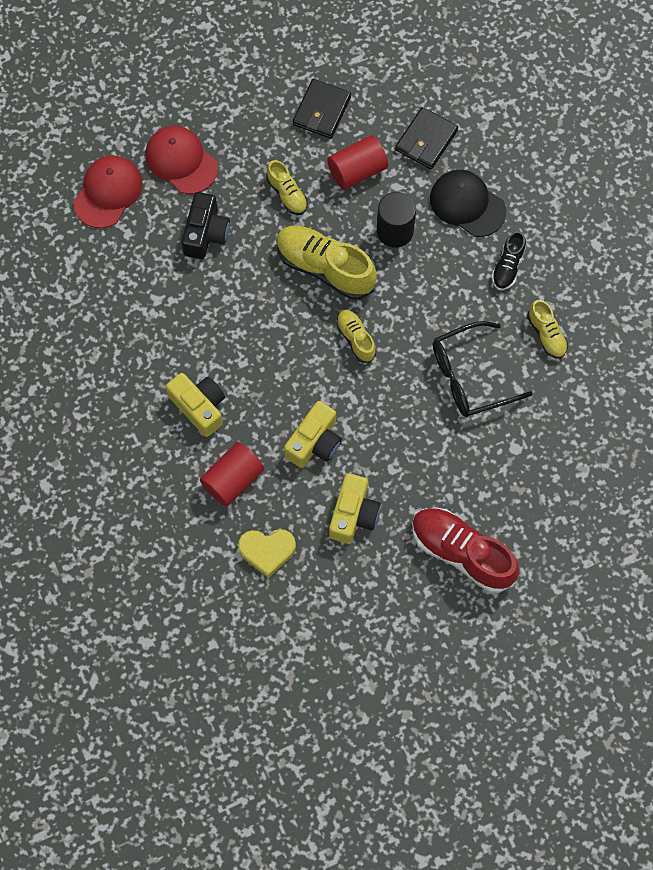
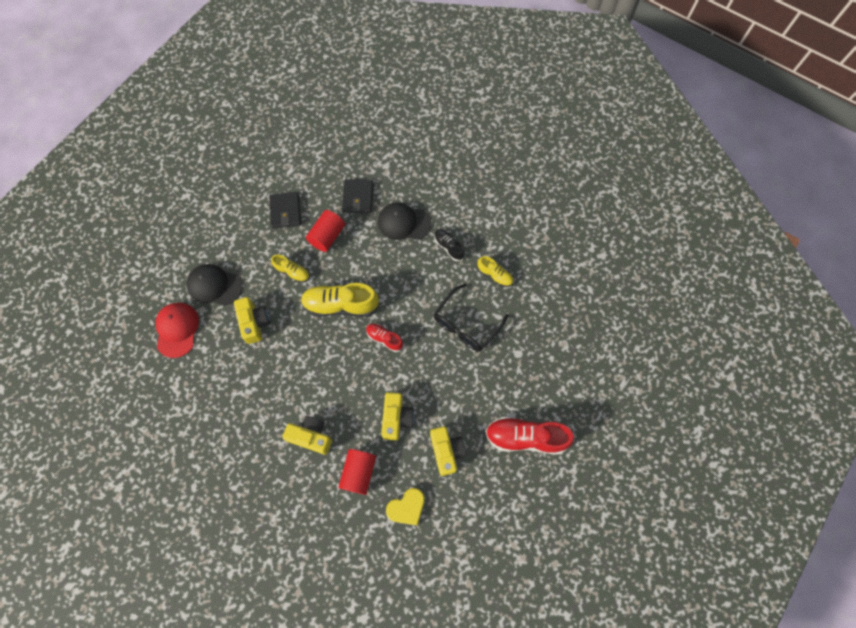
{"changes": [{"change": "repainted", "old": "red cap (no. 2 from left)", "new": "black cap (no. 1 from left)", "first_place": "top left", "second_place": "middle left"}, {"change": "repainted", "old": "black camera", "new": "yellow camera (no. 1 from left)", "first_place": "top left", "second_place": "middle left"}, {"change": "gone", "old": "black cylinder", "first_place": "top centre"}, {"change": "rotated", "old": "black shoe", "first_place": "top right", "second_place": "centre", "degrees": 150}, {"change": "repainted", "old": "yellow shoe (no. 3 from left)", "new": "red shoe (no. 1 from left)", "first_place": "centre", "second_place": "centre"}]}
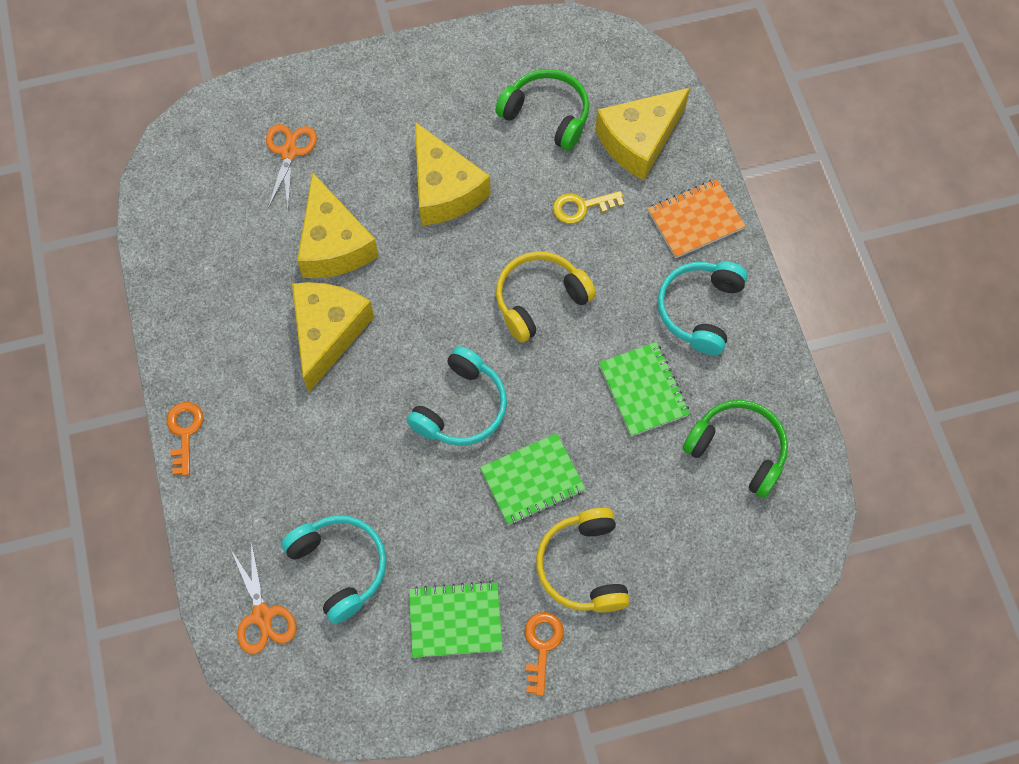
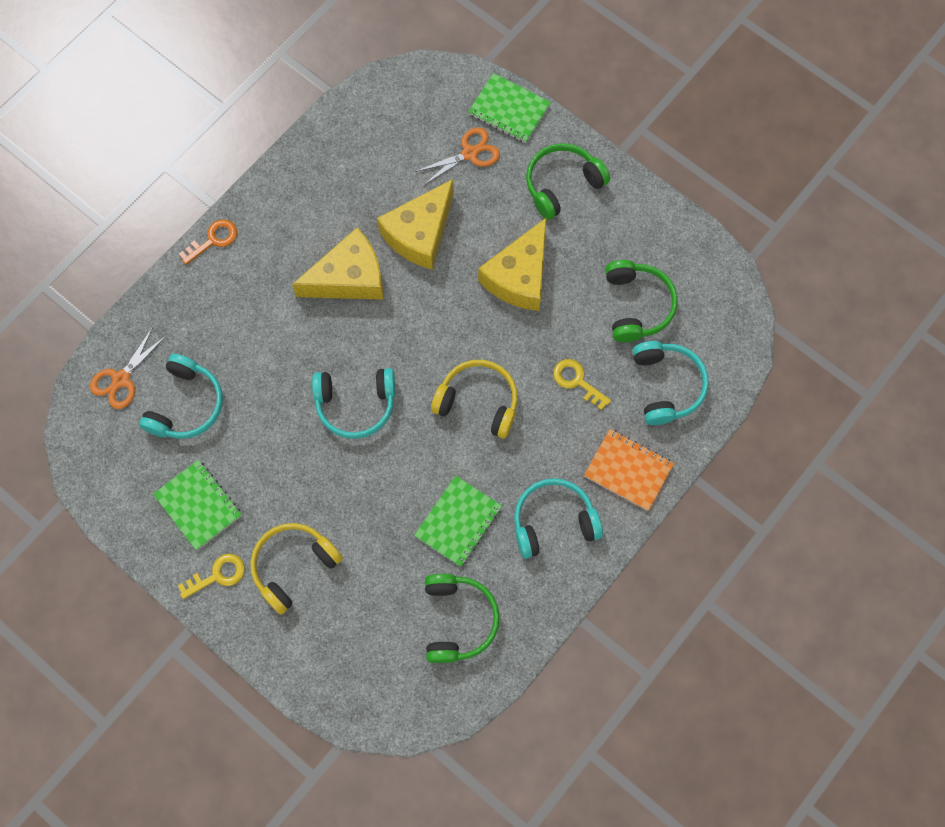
{"changes": [{"change": "swapped", "old": "yellow cheese (no. 4 from left)", "new": "turquoise headphones (no. 4 from left)", "first_place": "top centre", "second_place": "middle right"}, {"change": "shifted", "old": "green notebook (no. 2 from left in the first image)", "new": "green notebook (no. 3 from left)", "first_place": "centre", "second_place": "top centre"}, {"change": "repainted", "old": "orange key (no. 2 from left)", "new": "yellow key (no. 1 from left)", "first_place": "bottom centre", "second_place": "bottom left"}, {"change": "new", "new": "green headphones (no. 2 from left)", "second_place": "top centre"}]}
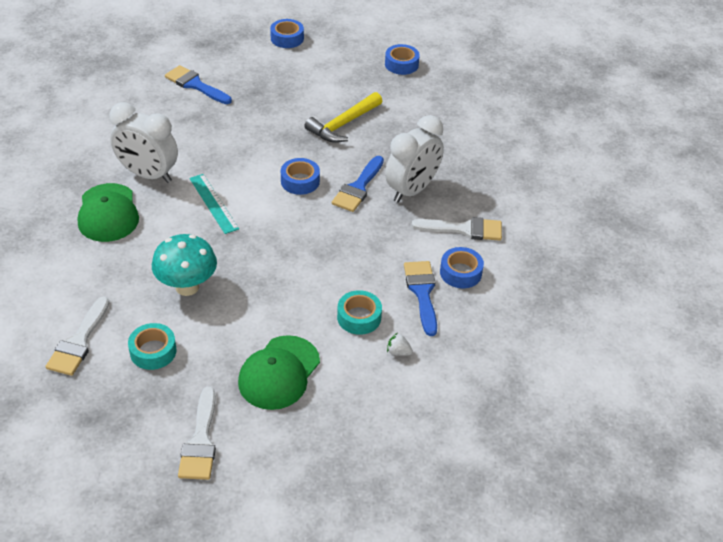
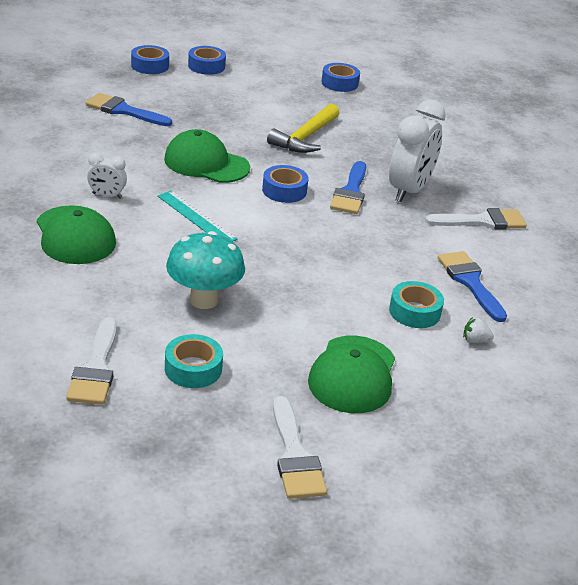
{"changes": [{"change": "scaled", "old": "white clock (no. 1 from left)", "first_place": "top left", "second_place": "top left", "factor": 0.48}, {"change": "shifted", "old": "blue tape (no. 4 from left in the first image)", "new": "blue tape (no. 1 from left)", "first_place": "centre", "second_place": "top left"}, {"change": "new", "new": "green cap (no. 2 from left)", "second_place": "top centre"}]}
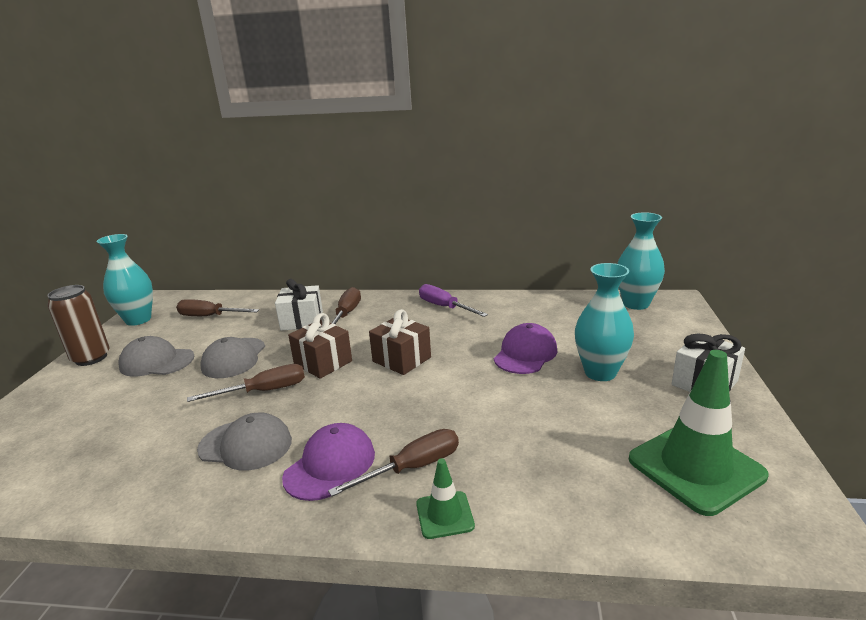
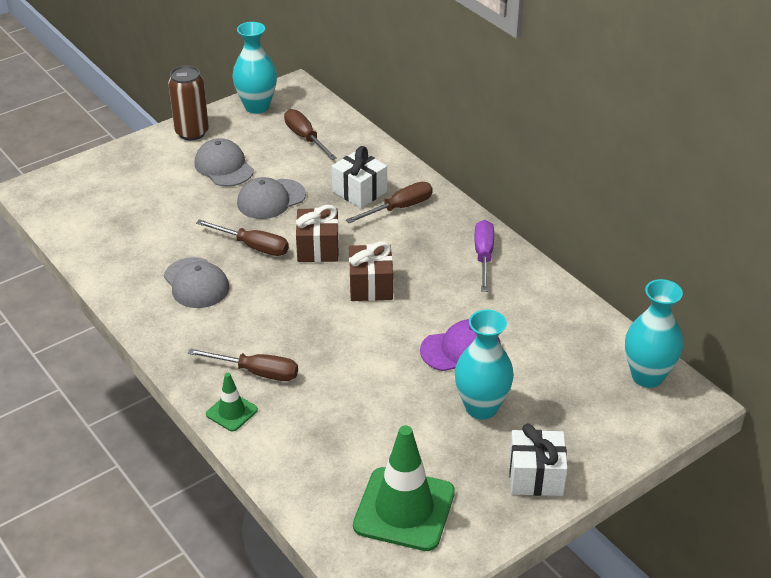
{"changes": [{"change": "gone", "old": "purple cap (no. 1 from left)", "first_place": "bottom centre"}]}
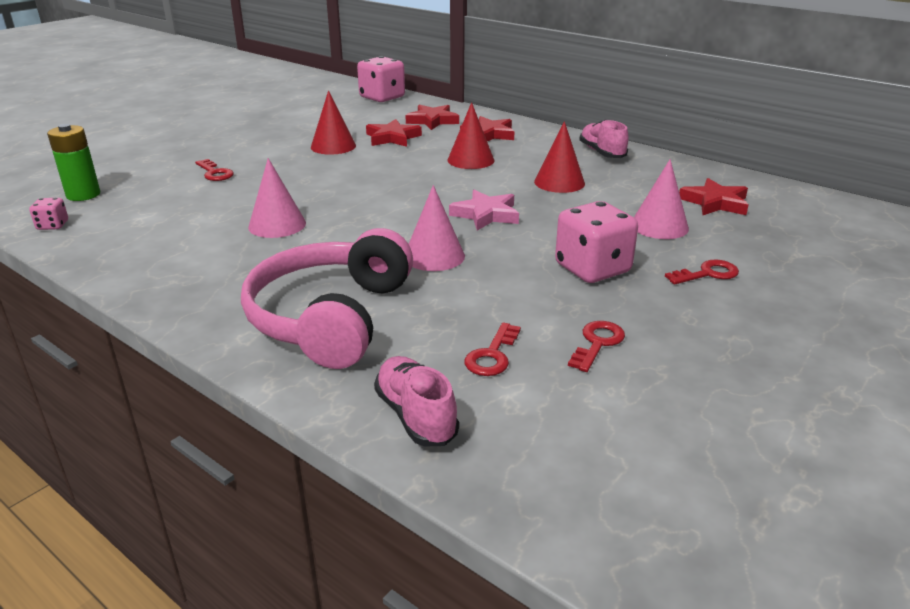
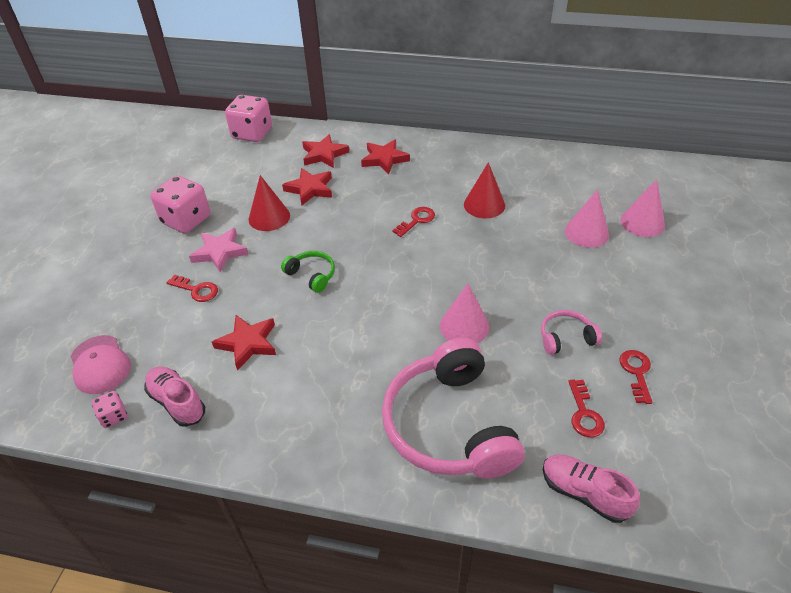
{"changes": [{"change": "gone", "old": "red cone (no. 2 from left)", "first_place": "top centre"}, {"change": "shifted", "old": "pink shoe (no. 2 from left in the first image)", "new": "pink shoe (no. 1 from left)", "first_place": "top centre", "second_place": "bottom left"}, {"change": "swapped", "old": "green battery", "new": "pink cap", "first_place": "top left", "second_place": "middle left"}, {"change": "shifted", "old": "pink cone (no. 1 from left in the first image)", "new": "pink cone (no. 3 from left)", "first_place": "top left", "second_place": "middle right"}, {"change": "shifted", "old": "red star (no. 4 from left in the first image)", "new": "red star (no. 1 from left)", "first_place": "top right", "second_place": "middle left"}, {"change": "shifted", "old": "pink star", "first_place": "centre", "second_place": "middle left"}, {"change": "shifted", "old": "pink dice (no. 3 from left in the first image)", "new": "pink dice (no. 2 from left)", "first_place": "centre", "second_place": "middle left"}, {"change": "shifted", "old": "red key (no. 4 from left in the first image)", "new": "red key (no. 2 from left)", "first_place": "middle right", "second_place": "centre"}, {"change": "new", "new": "green headphones", "second_place": "centre"}, {"change": "new", "new": "pink headphones (no. 2 from left)", "second_place": "middle right"}]}
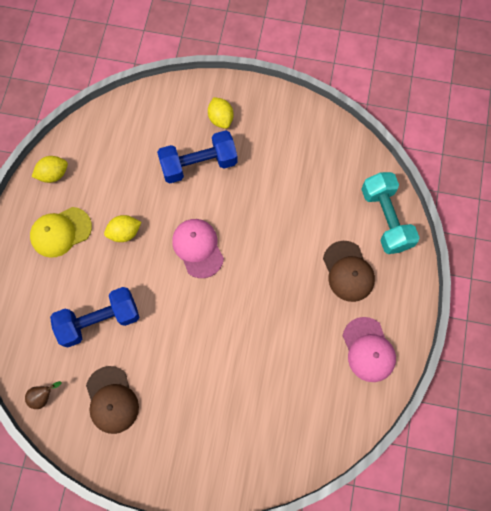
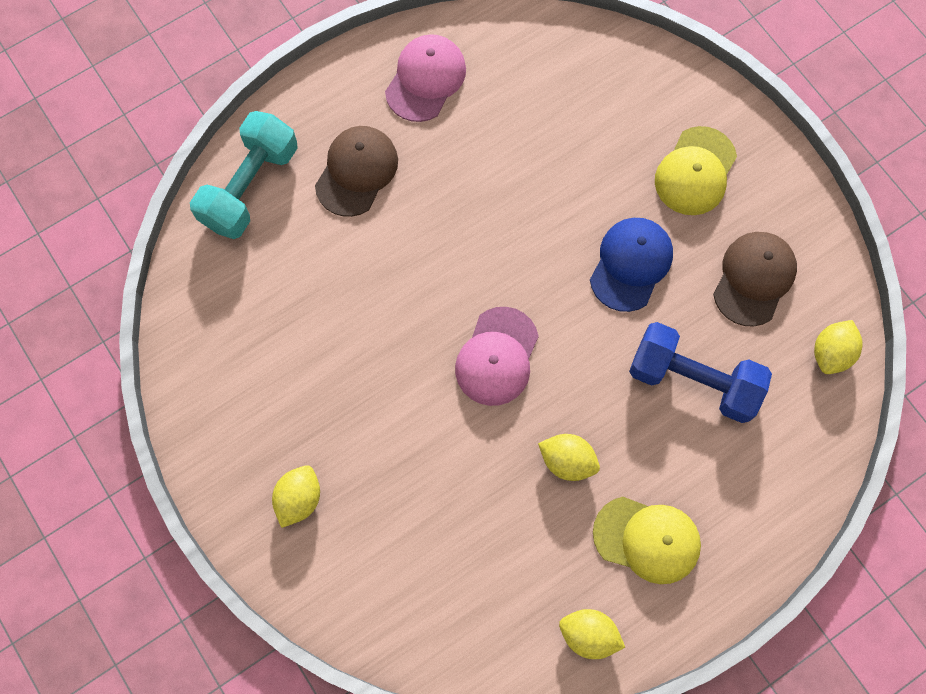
{"changes": [{"change": "gone", "old": "blue dumbbell (no. 2 from left)", "first_place": "top centre"}, {"change": "swapped", "old": "brown pear", "new": "yellow lemon (no. 4 from left)", "first_place": "bottom left", "second_place": "middle right"}, {"change": "new", "new": "yellow cap (no. 2 from left)", "second_place": "top right"}, {"change": "new", "new": "blue cap", "second_place": "middle right"}]}
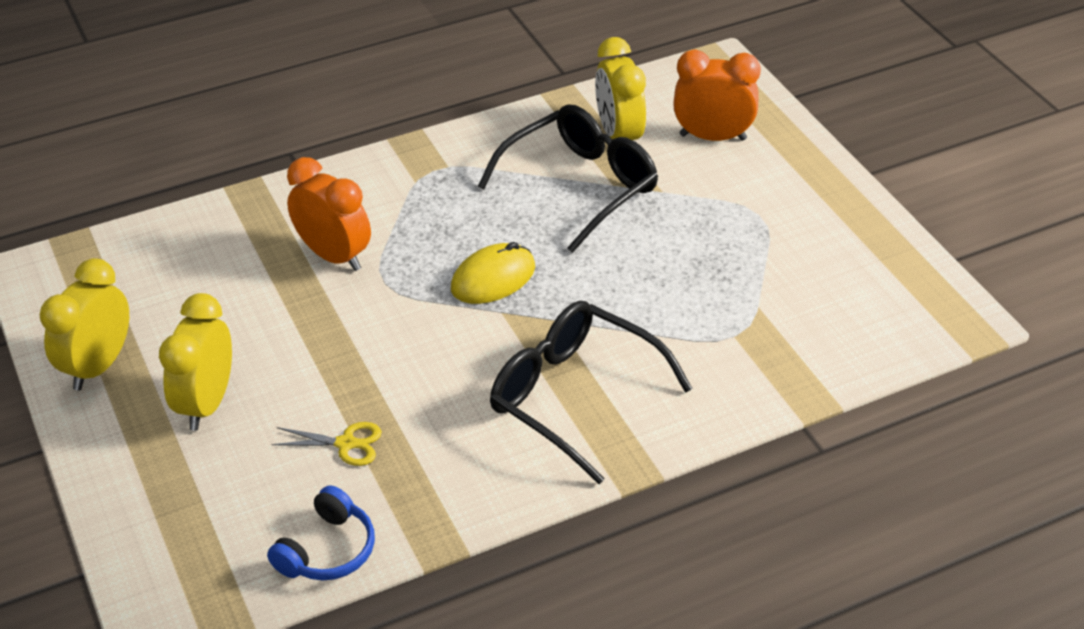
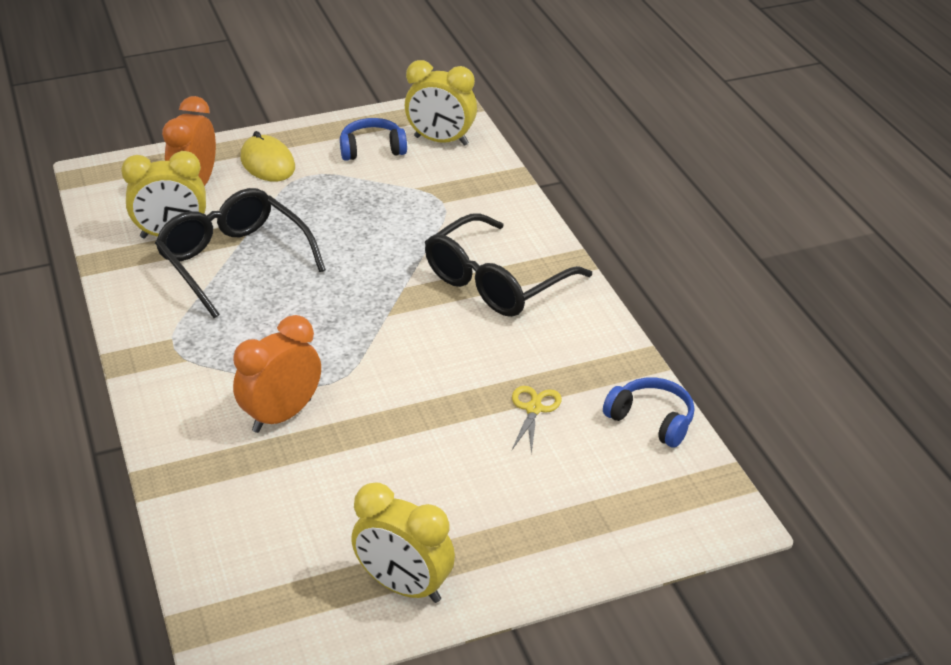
{"changes": [{"change": "shifted", "old": "yellow mouse", "first_place": "centre", "second_place": "top left"}, {"change": "shifted", "old": "yellow clock (no. 2 from left in the first image)", "new": "yellow clock (no. 3 from left)", "first_place": "middle left", "second_place": "top centre"}, {"change": "new", "new": "blue headphones (no. 1 from left)", "second_place": "top centre"}]}
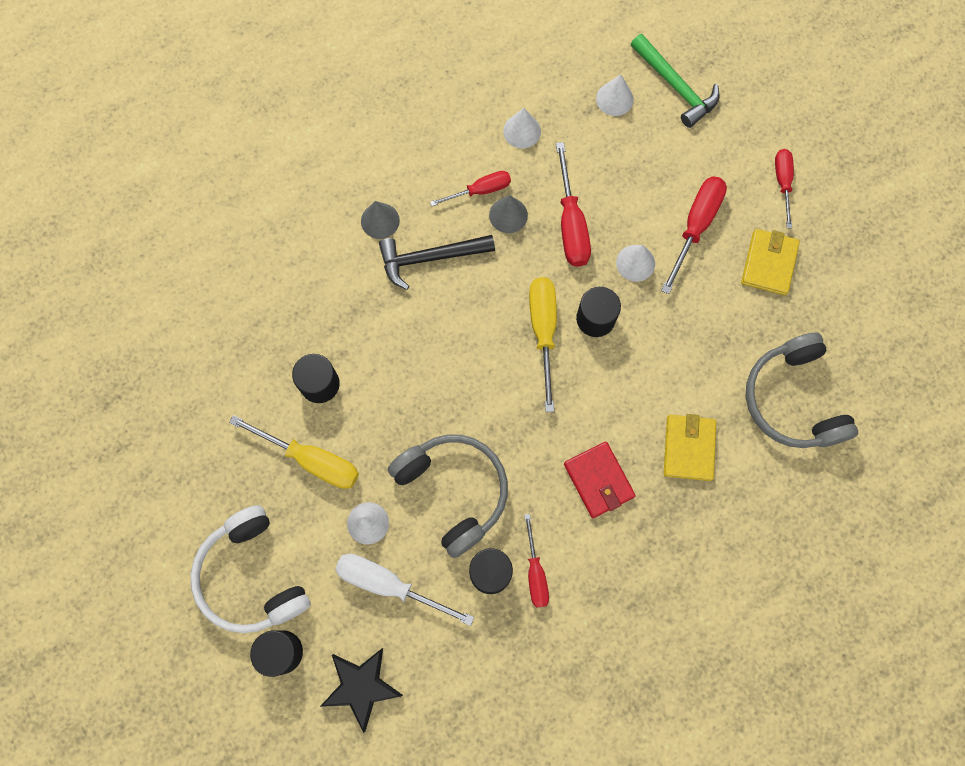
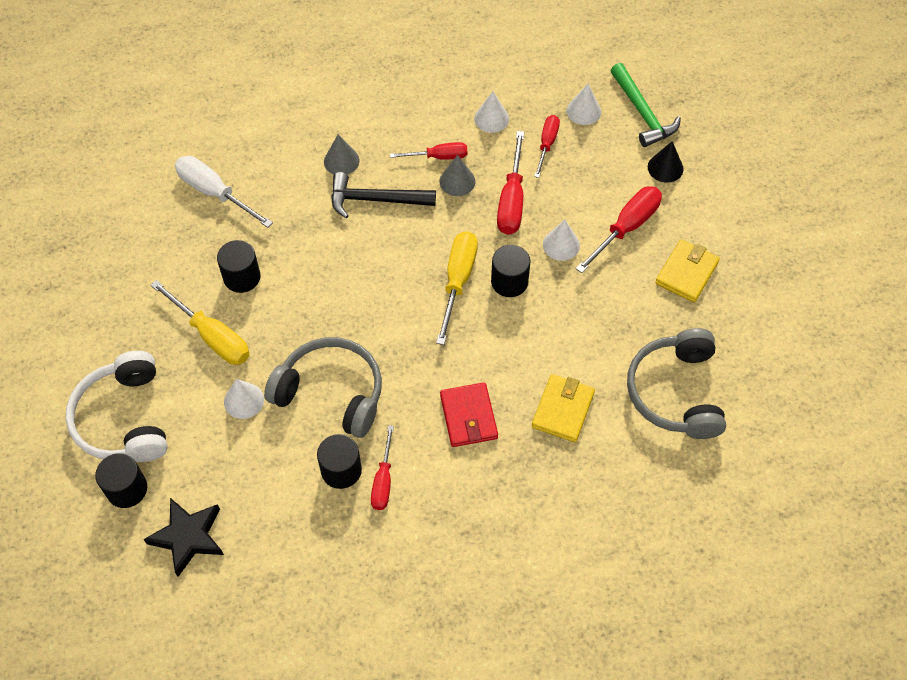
{"changes": [{"change": "shifted", "old": "red screwdriver (no. 5 from left in the first image)", "new": "red screwdriver (no. 4 from left)", "first_place": "top right", "second_place": "top centre"}, {"change": "rotated", "old": "grey headphones (no. 1 from left)", "first_place": "centre", "second_place": "centre", "degrees": -45}, {"change": "shifted", "old": "white screwdriver", "first_place": "bottom centre", "second_place": "top left"}, {"change": "new", "new": "black cone", "second_place": "top right"}]}
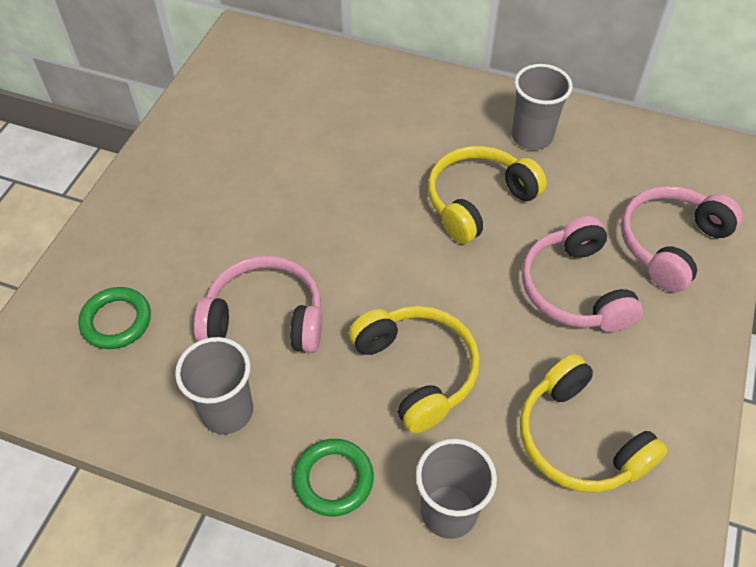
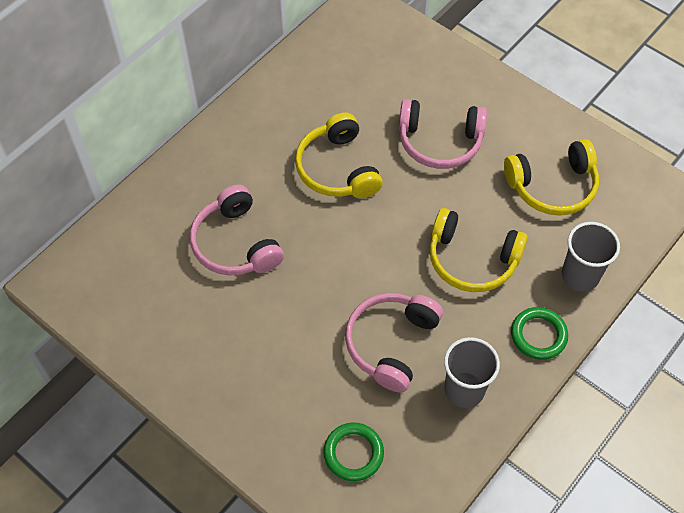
{"changes": [{"change": "gone", "old": "grey cup (no. 3 from left)", "first_place": "top right"}, {"change": "shifted", "old": "pink headphones (no. 3 from left in the first image)", "new": "pink headphones (no. 1 from left)", "first_place": "middle right", "second_place": "centre"}, {"change": "rotated", "old": "yellow headphones (no. 1 from left in the first image)", "first_place": "centre", "second_place": "middle right", "degrees": -150}]}
